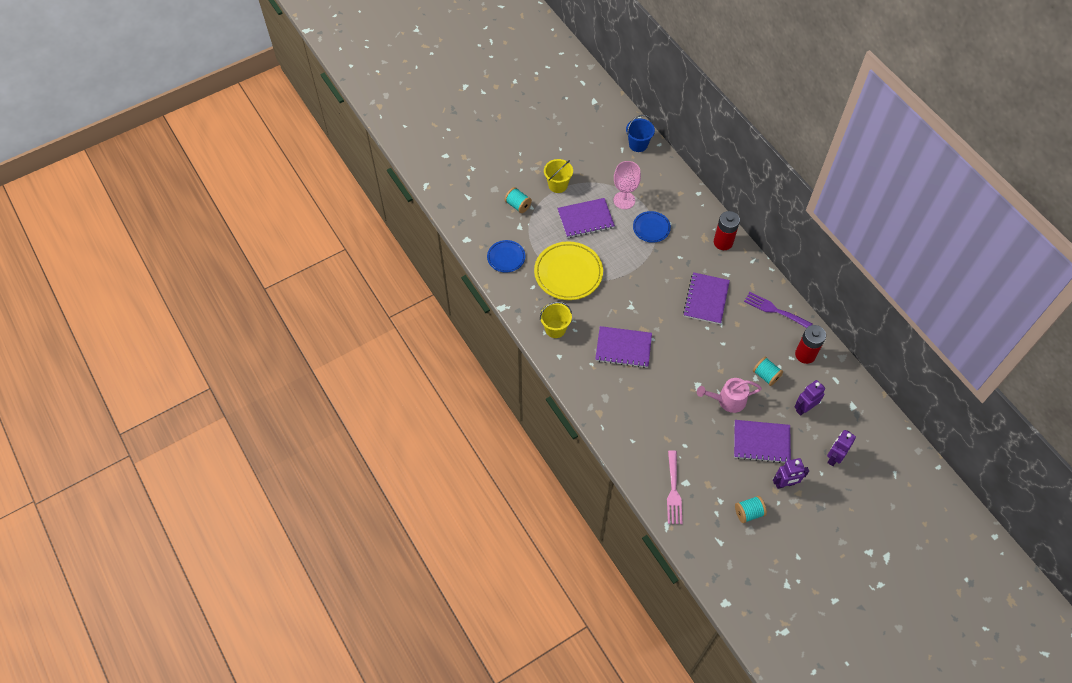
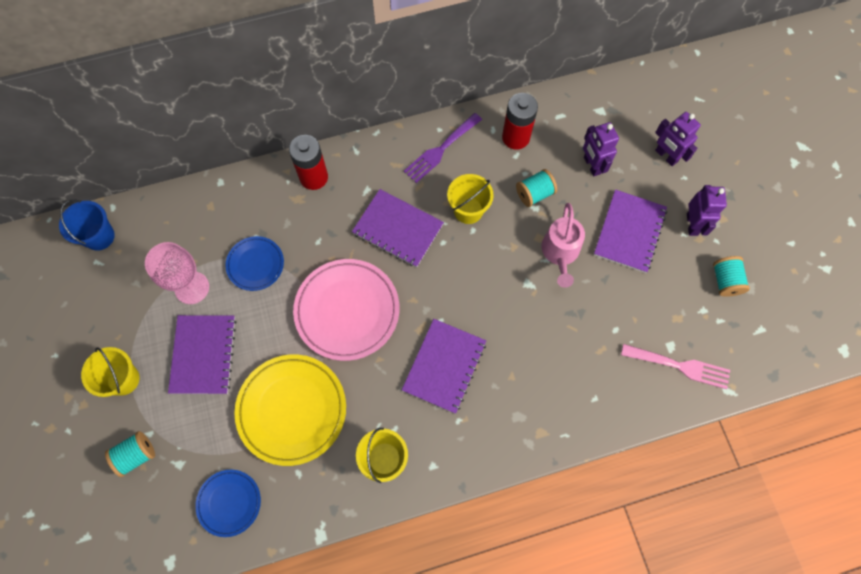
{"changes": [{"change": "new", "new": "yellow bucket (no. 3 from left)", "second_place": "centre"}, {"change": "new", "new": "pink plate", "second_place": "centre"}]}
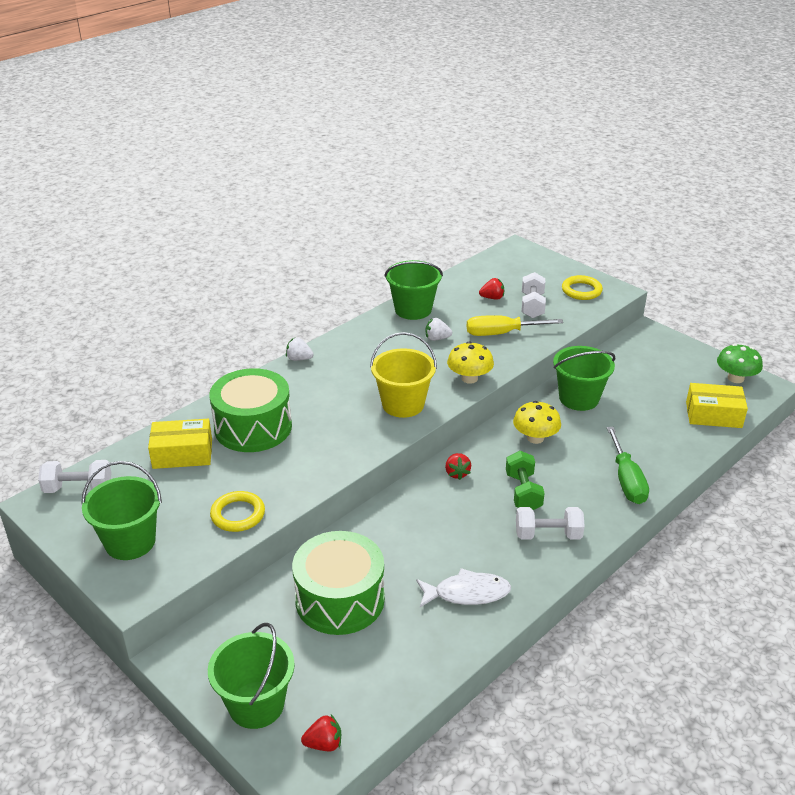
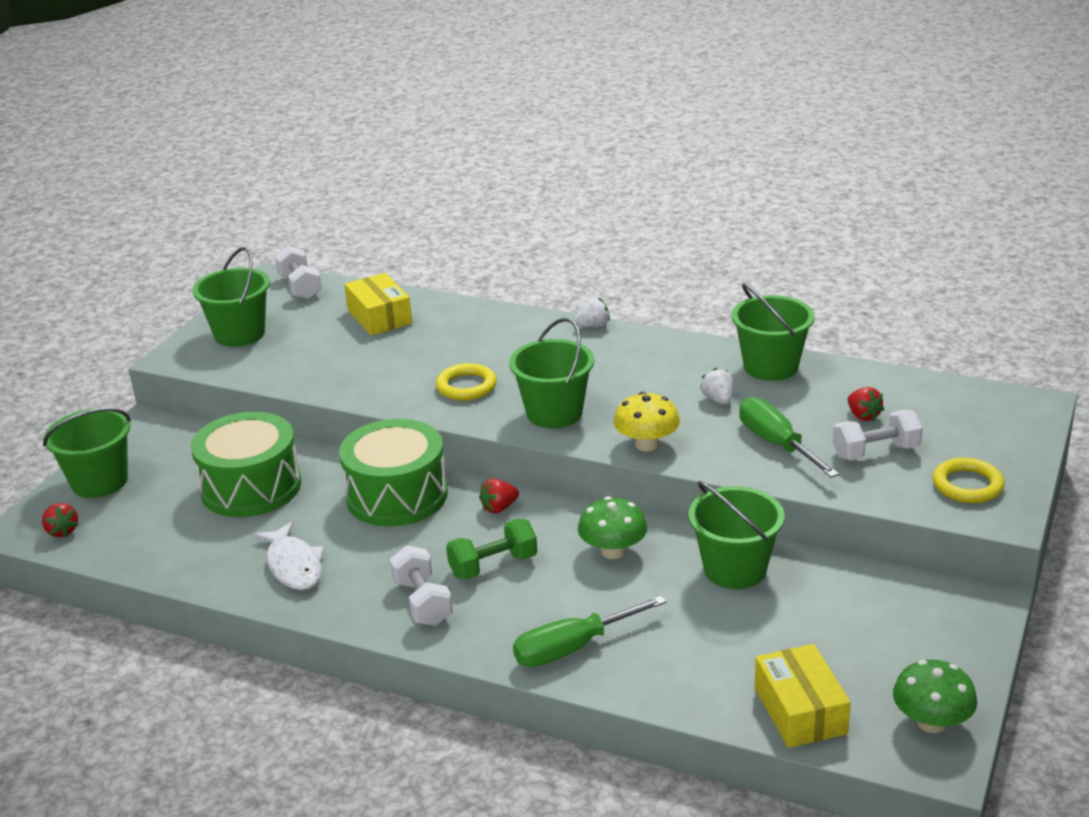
{"changes": [{"change": "repainted", "old": "yellow screwdriver", "new": "green screwdriver (no. 2 from left)", "first_place": "centre", "second_place": "middle right"}, {"change": "repainted", "old": "yellow bucket", "new": "green bucket (no. 3 from left)", "first_place": "centre", "second_place": "centre"}, {"change": "rotated", "old": "white strawberry (no. 1 from left)", "first_place": "centre", "second_place": "centre", "degrees": 75}, {"change": "shifted", "old": "green drum (no. 1 from left in the first image)", "new": "green drum (no. 2 from left)", "first_place": "middle left", "second_place": "centre"}, {"change": "repainted", "old": "yellow mushroom (no. 2 from left)", "new": "green mushroom (no. 1 from left)", "first_place": "middle right", "second_place": "centre"}, {"change": "shifted", "old": "yellow ring (no. 1 from left)", "first_place": "middle left", "second_place": "centre"}]}
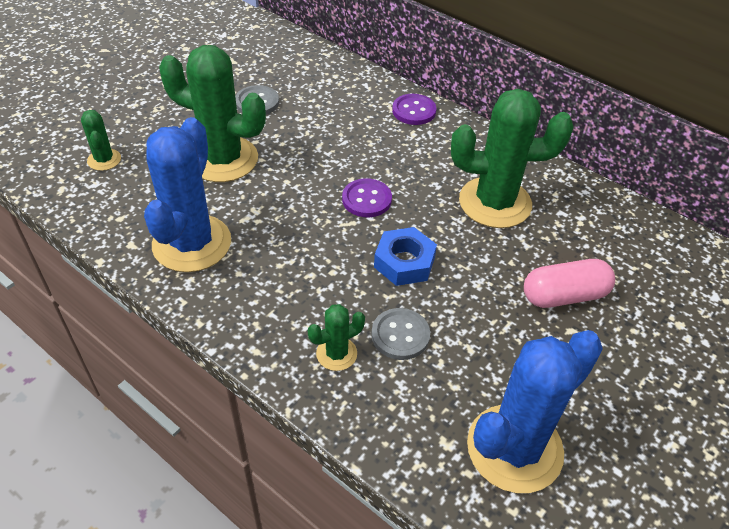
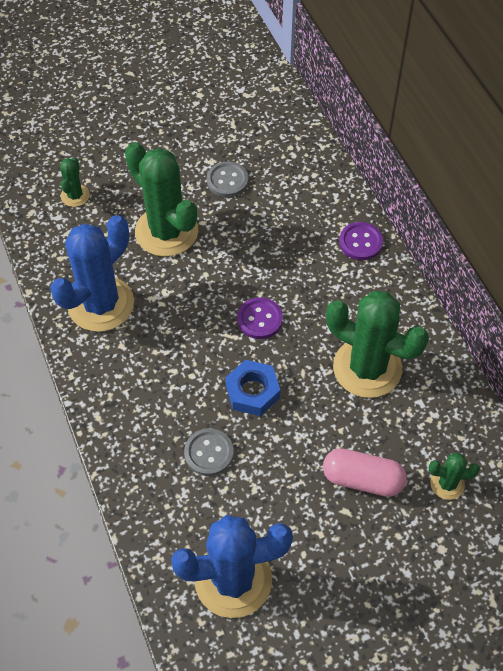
{"changes": [{"change": "shifted", "old": "green cactus (no. 3 from left in the first image)", "new": "green cactus (no. 4 from left)", "first_place": "centre", "second_place": "bottom right"}]}
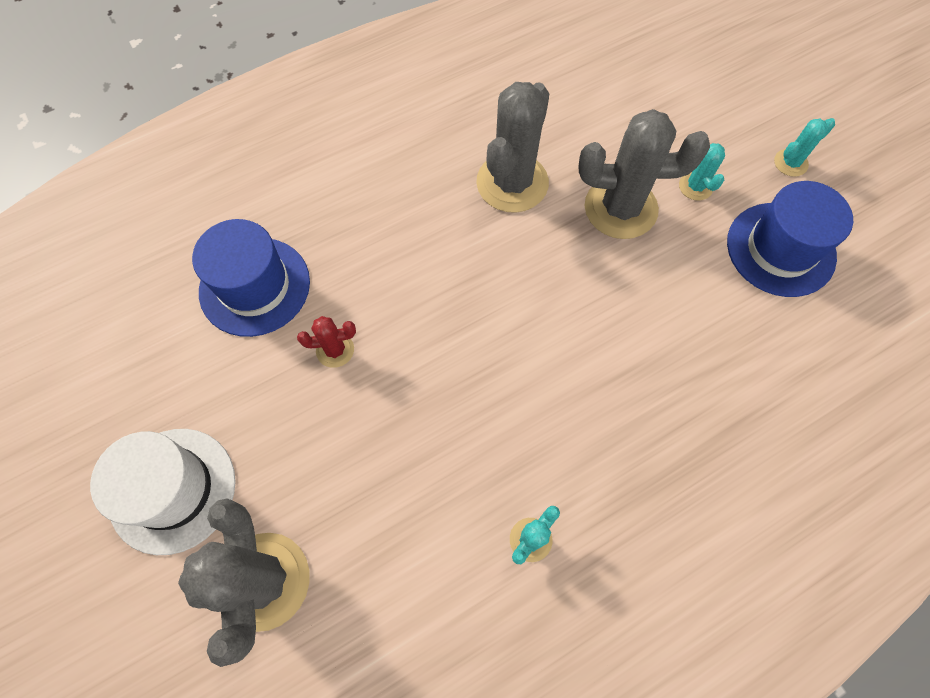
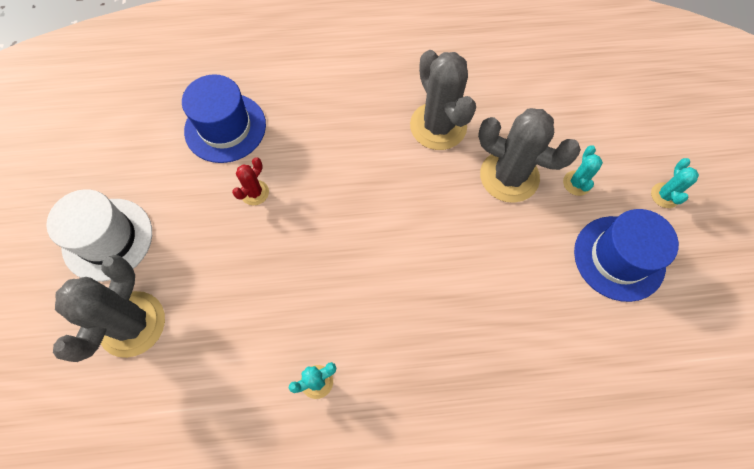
{"changes": [{"change": "rotated", "old": "grey cactus (no. 2 from left)", "first_place": "top centre", "second_place": "top centre", "degrees": -75}, {"change": "rotated", "old": "turquoise cactus (no. 3 from left)", "first_place": "top right", "second_place": "middle right", "degrees": -75}, {"change": "rotated", "old": "red cactus", "first_place": "centre", "second_place": "middle left", "degrees": -75}]}
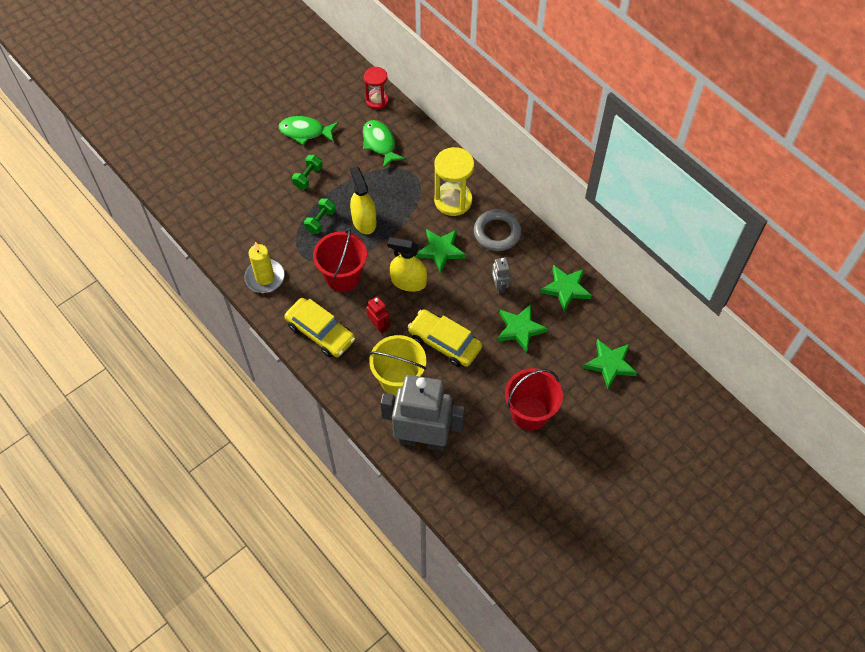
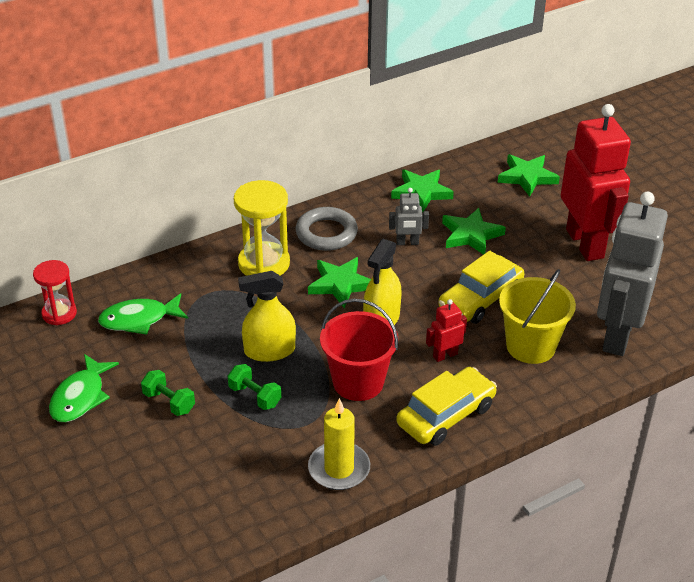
{"changes": [{"change": "swapped", "old": "red bucket (no. 2 from left)", "new": "red robot (no. 2 from left)", "first_place": "centre", "second_place": "top right"}]}
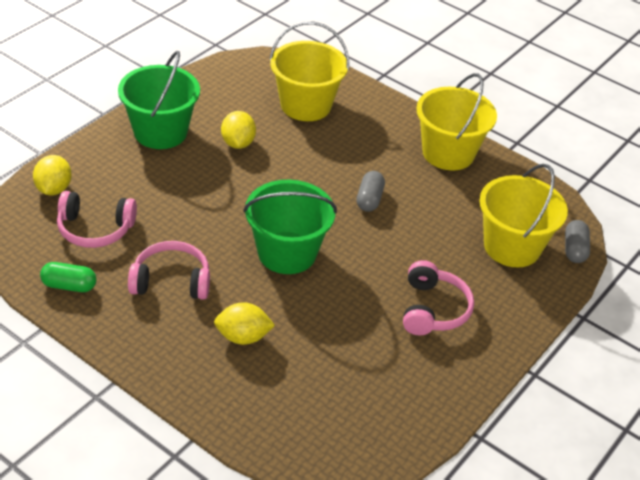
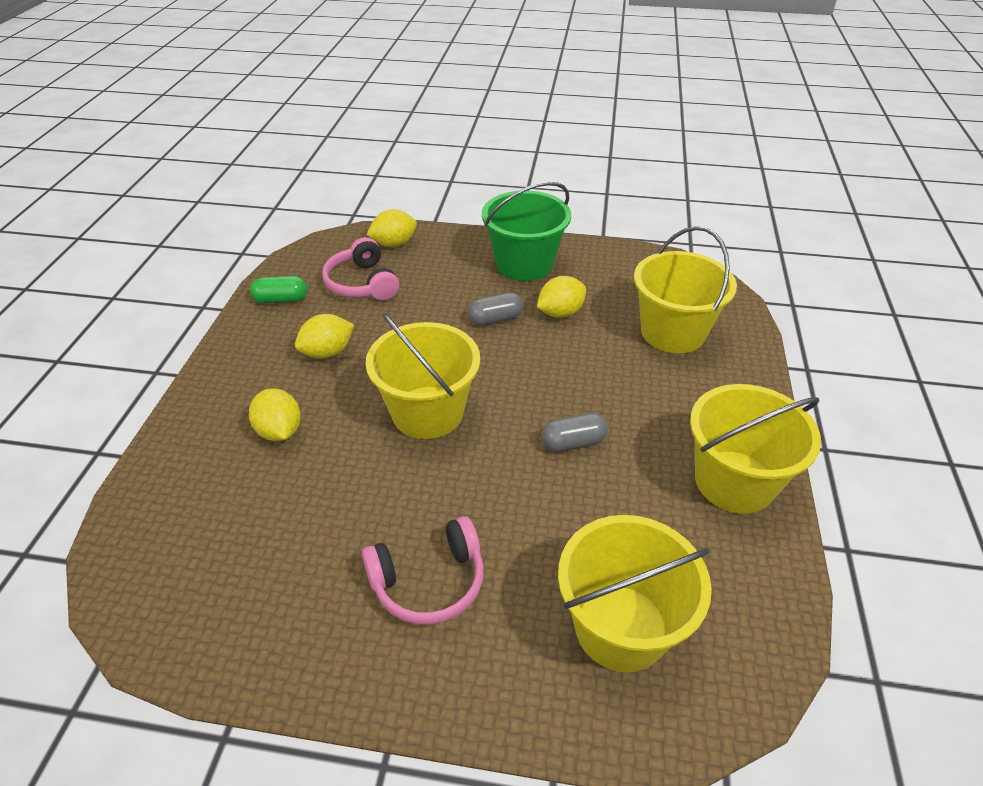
{"changes": [{"change": "repainted", "old": "green bucket (no. 2 from left)", "new": "yellow bucket (no. 1 from left)", "first_place": "centre", "second_place": "centre"}, {"change": "shifted", "old": "grey capsule (no. 2 from left in the first image)", "new": "grey capsule (no. 1 from left)", "first_place": "middle right", "second_place": "centre"}, {"change": "swapped", "old": "pink headphones (no. 2 from left)", "new": "yellow lemon (no. 2 from left)", "first_place": "middle left", "second_place": "middle left"}, {"change": "rotated", "old": "green capsule", "first_place": "middle left", "second_place": "middle left", "degrees": -75}]}
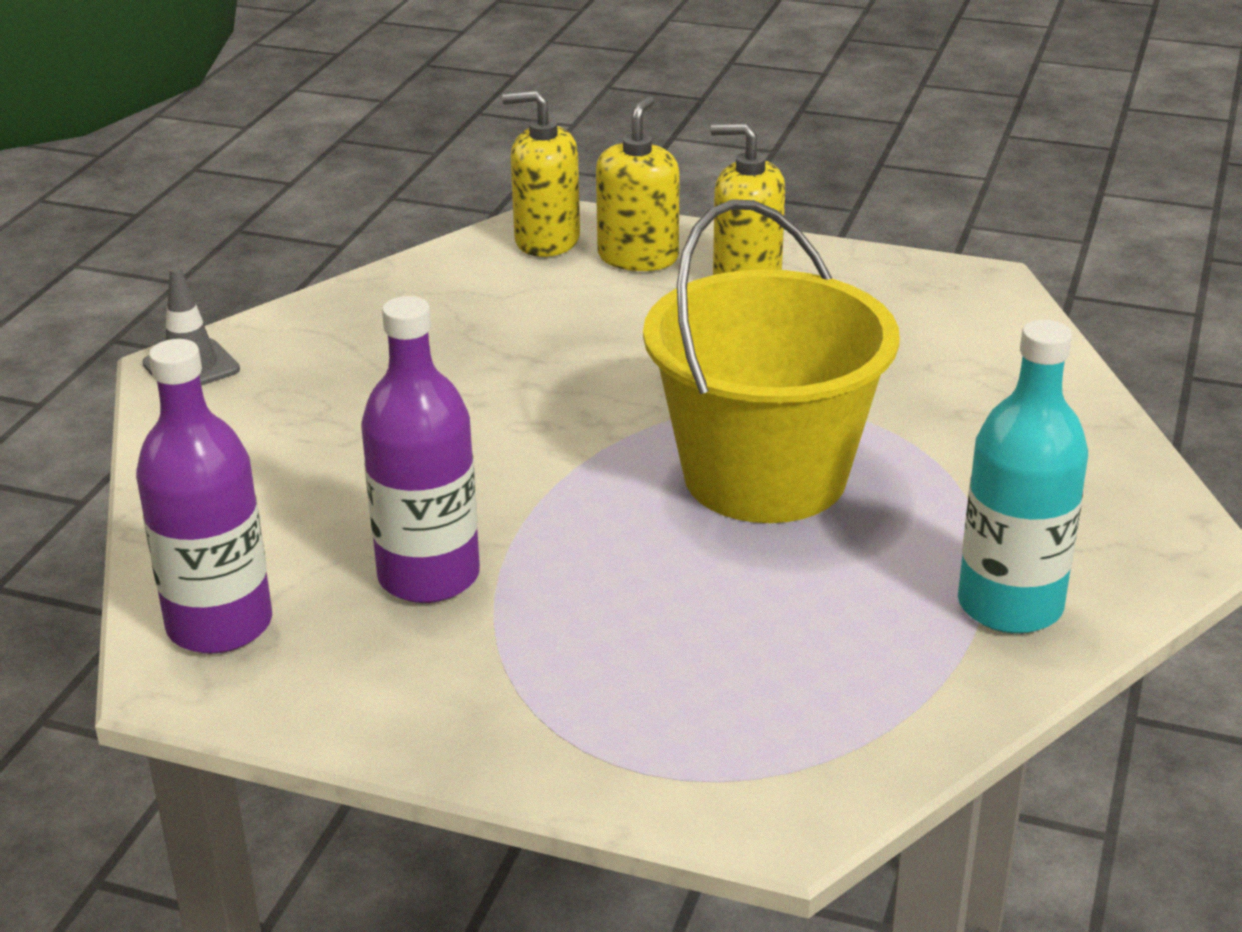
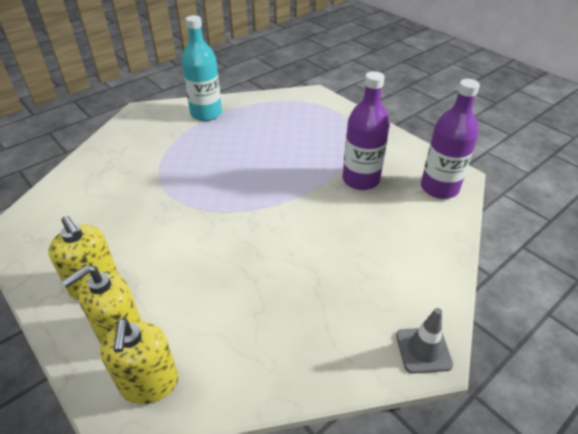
{"changes": [{"change": "rotated", "old": "yellow soap dispenser (no. 1 from left in the first image)", "first_place": "top centre", "second_place": "bottom left", "degrees": 45}, {"change": "gone", "old": "yellow bucket", "first_place": "centre"}]}
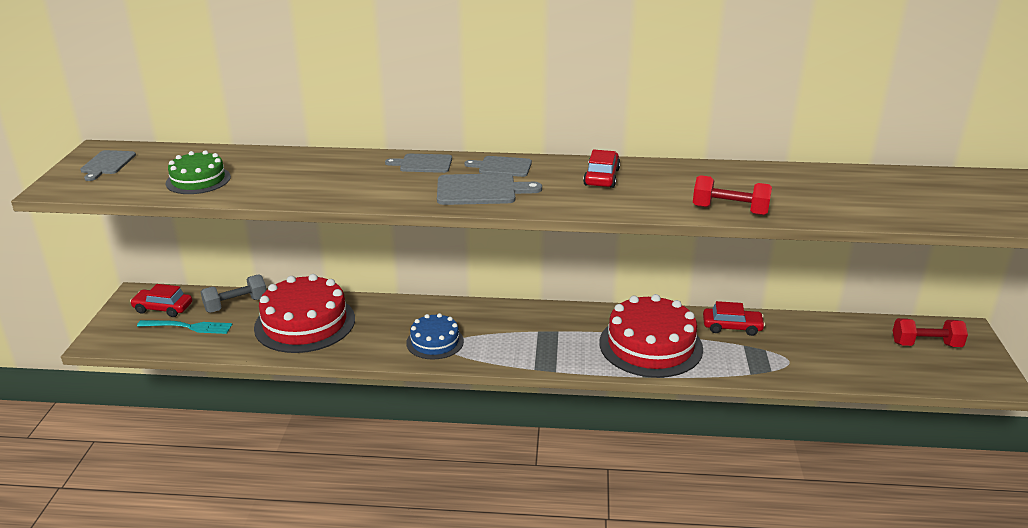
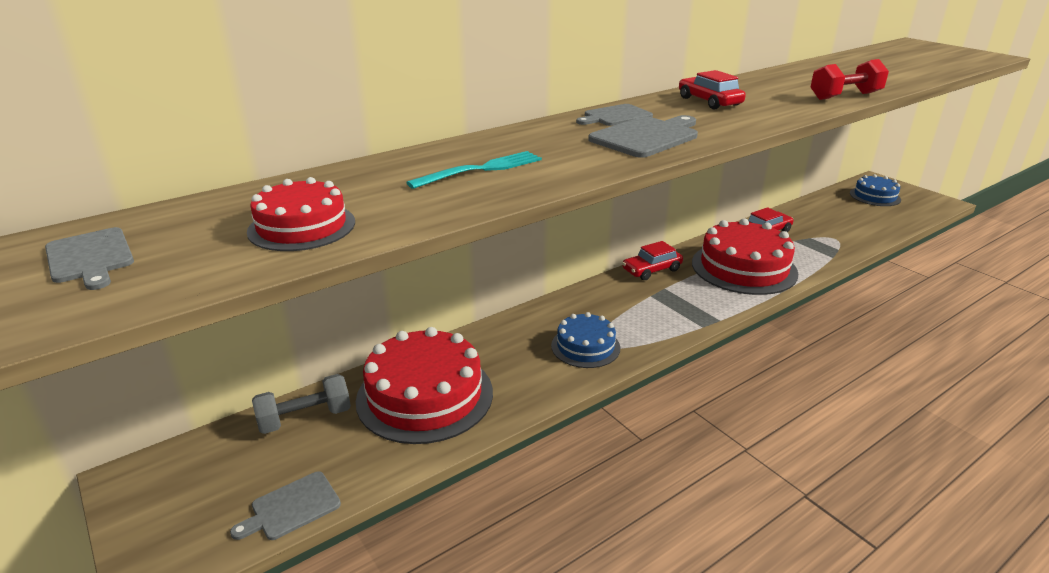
{"changes": [{"change": "repainted", "old": "green cake", "new": "red cake (no. 1 from left)", "first_place": "top left", "second_place": "middle left"}, {"change": "shifted", "old": "grey cutting board (no. 2 from left)", "first_place": "top centre", "second_place": "bottom left"}, {"change": "rotated", "old": "grey dumbbell", "first_place": "middle left", "second_place": "bottom left", "degrees": 45}, {"change": "shifted", "old": "red car (no. 1 from left)", "first_place": "middle left", "second_place": "centre"}, {"change": "swapped", "old": "red dumbbell (no. 2 from left)", "new": "blue cake (no. 2 from left)", "first_place": "middle right", "second_place": "top right"}, {"change": "shifted", "old": "turquoise fork", "first_place": "middle left", "second_place": "top centre"}]}
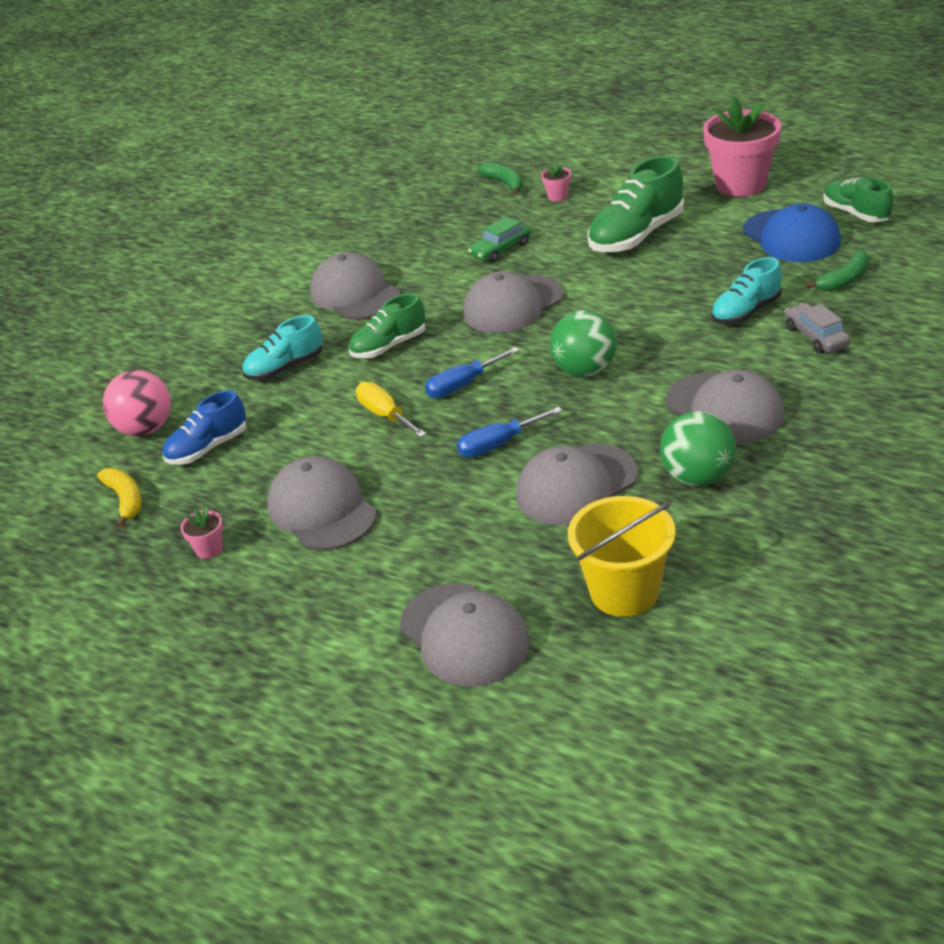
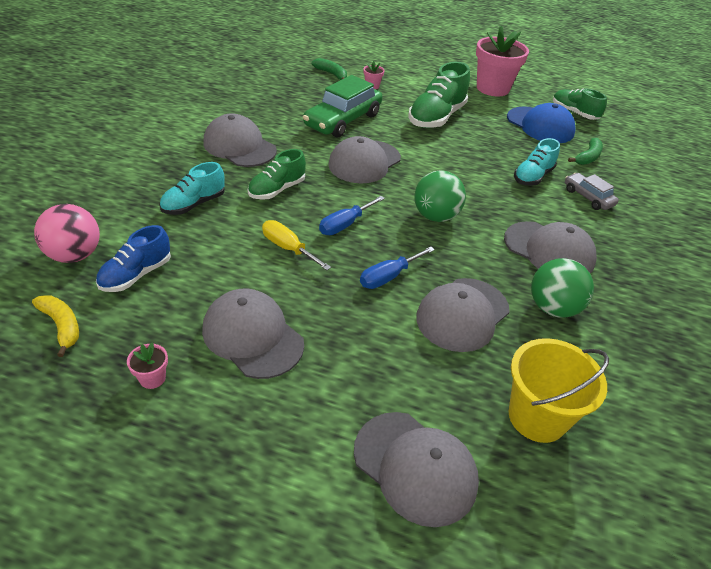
{"changes": [{"change": "scaled", "old": "green car", "first_place": "top centre", "second_place": "top centre", "factor": 1.88}]}
